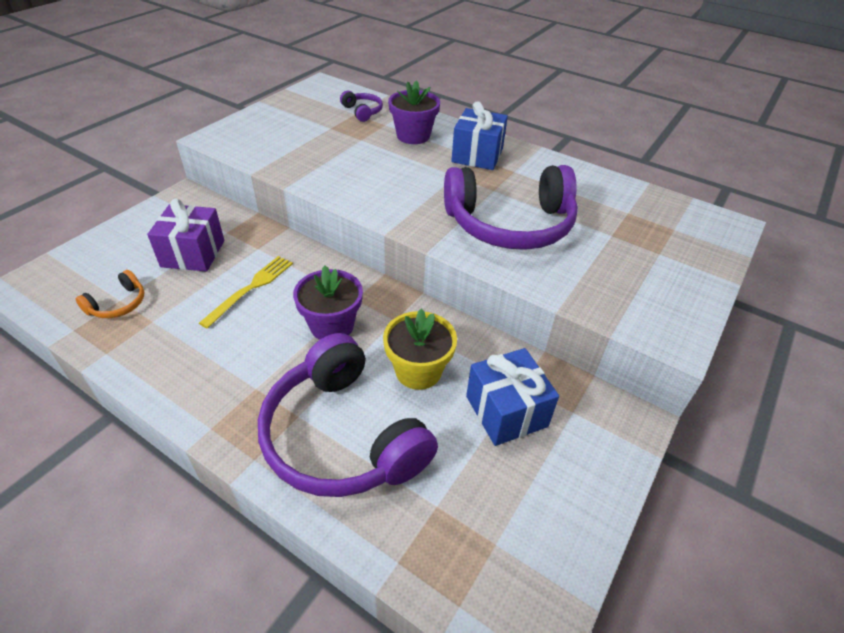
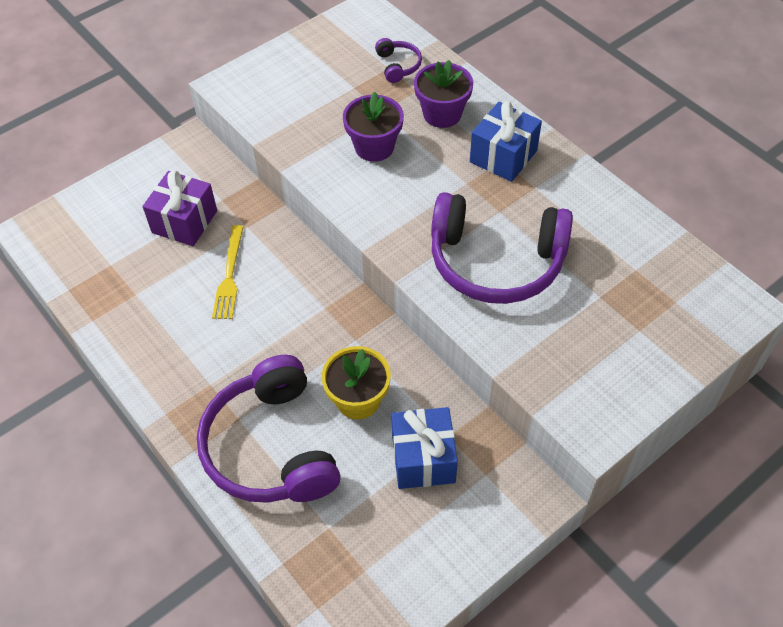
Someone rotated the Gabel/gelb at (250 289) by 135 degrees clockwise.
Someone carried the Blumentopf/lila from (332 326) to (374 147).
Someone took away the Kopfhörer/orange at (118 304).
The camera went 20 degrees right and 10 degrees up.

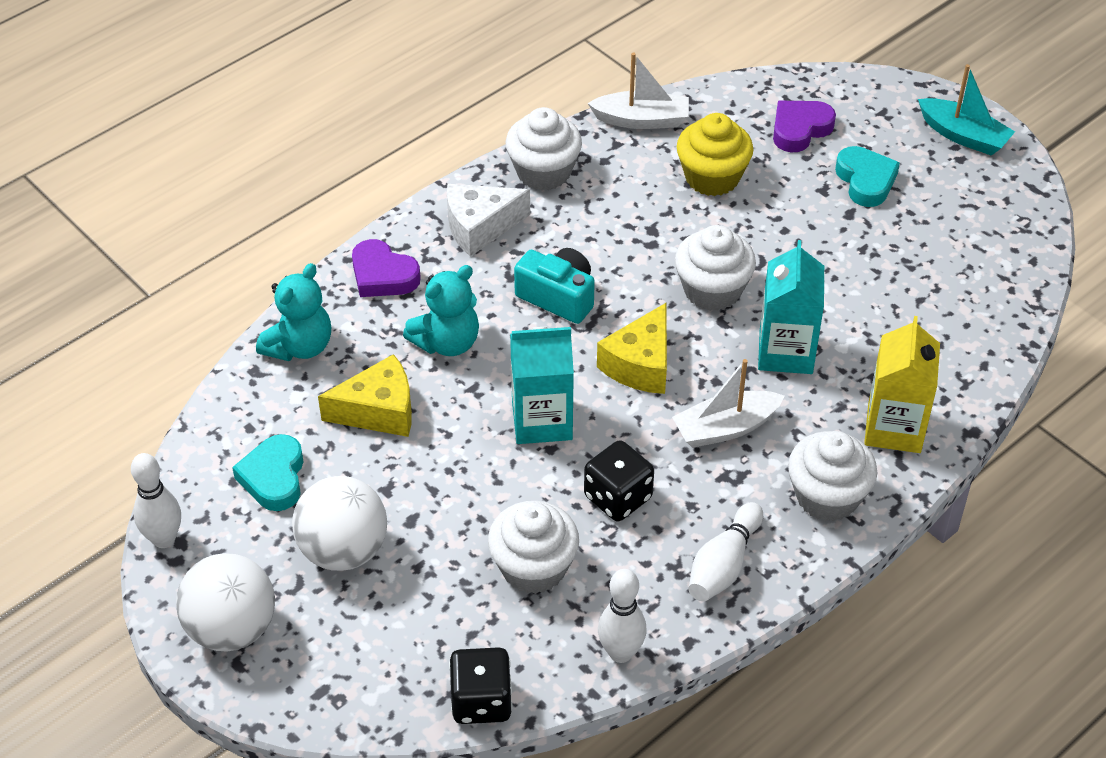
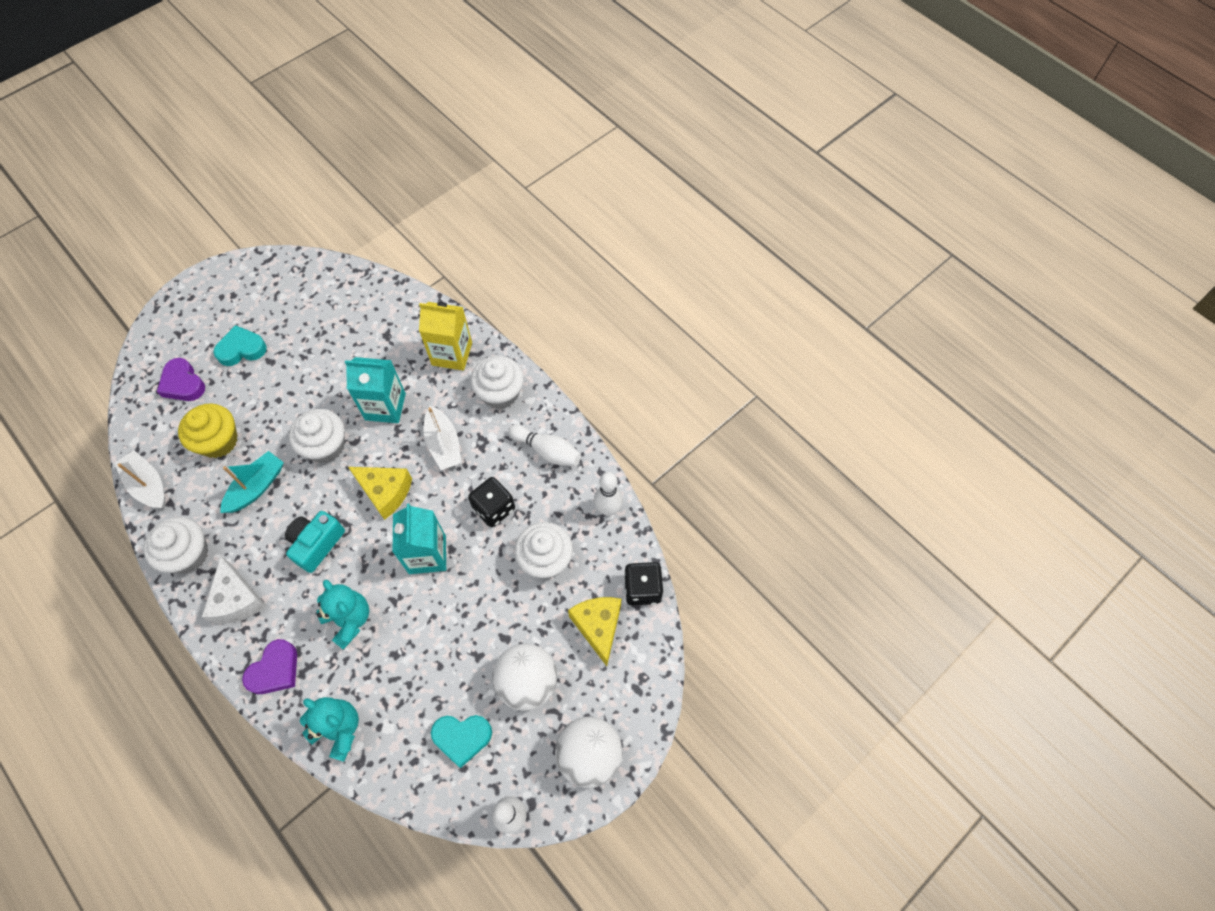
Someone rotated the Boot/weiß at (642 120) by 45 degrees counterclockwise.
Someone carried the Boot/türkis from (963 136) to (257 487).
Someone carried the Käse/gelb from (378 411) to (598 627).
The camera went 90 degrees left and 15 degrees up.

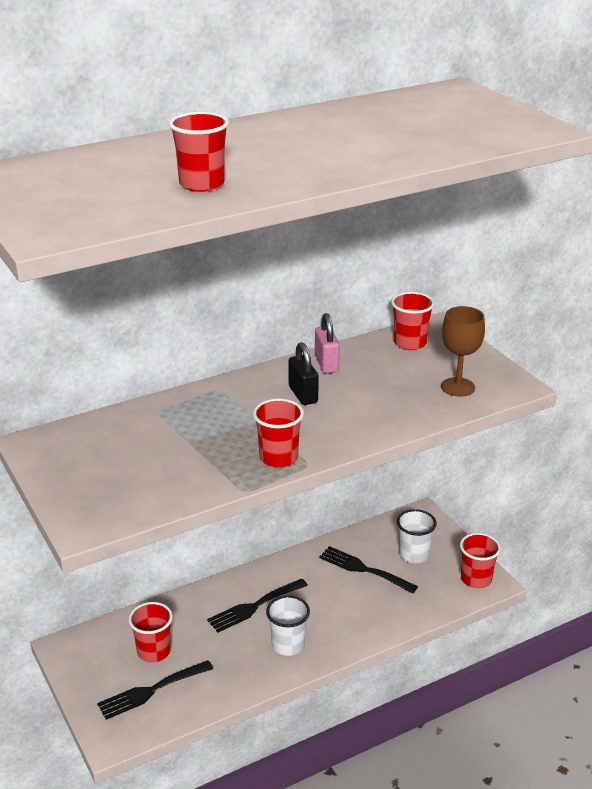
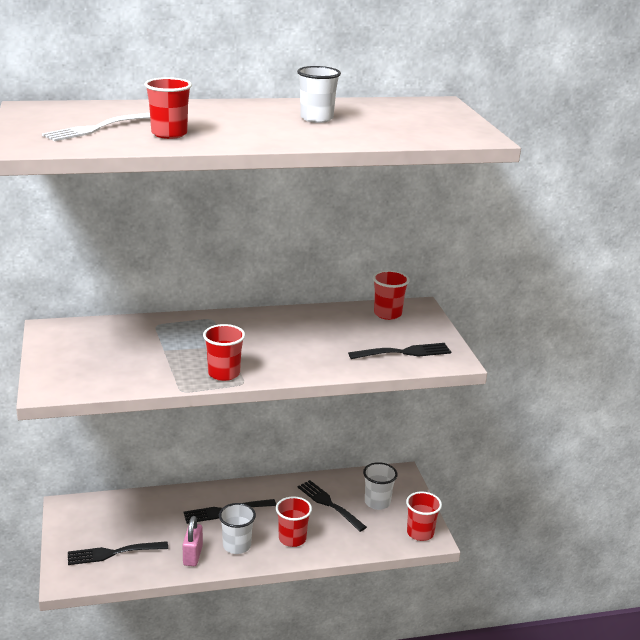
Someone put down the Gabel/weiß at (96 128).
Someone carried the Vorhängeschloss/rosa from (326 364) to (193 555).
Someone carried the Becher/rot from (153 651) to (292 539).
Someone put down the Becher/weiß at (316 118).
Someone swapped the Kelch/braun at (458 387) for the Gabel/schwarz at (404 352).
Someone took away the Vorhängeschloss/schwarz at (303 394).
The camera went 15 degrees right and 5 degrees down.

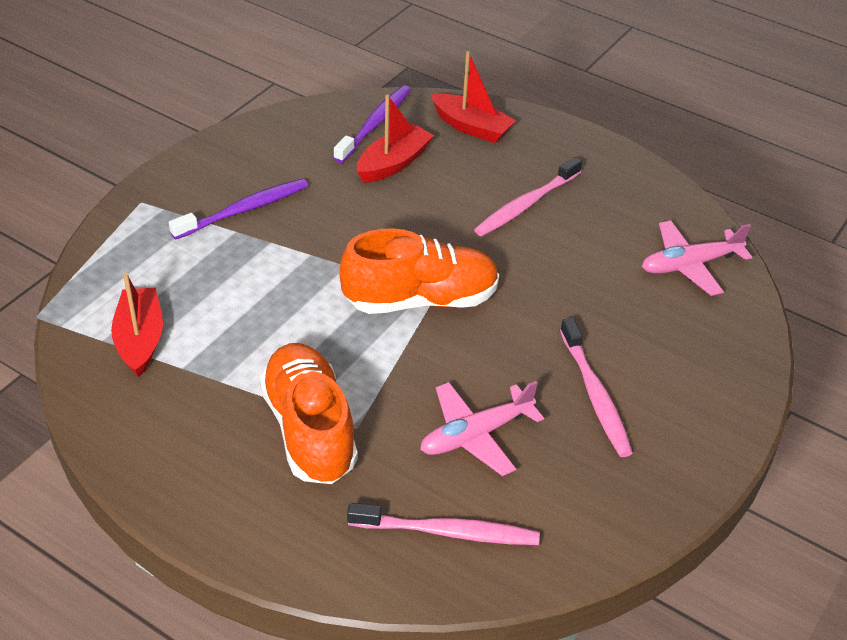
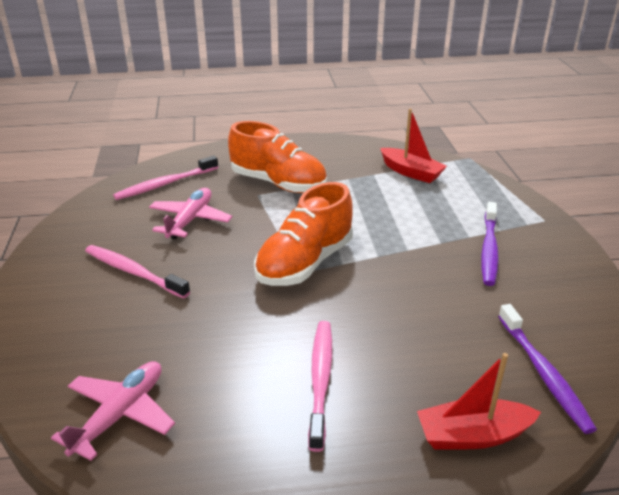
Someone took away the Boot/rot at (393 163).
The camera went 140 degrees right and 10 degrees down.

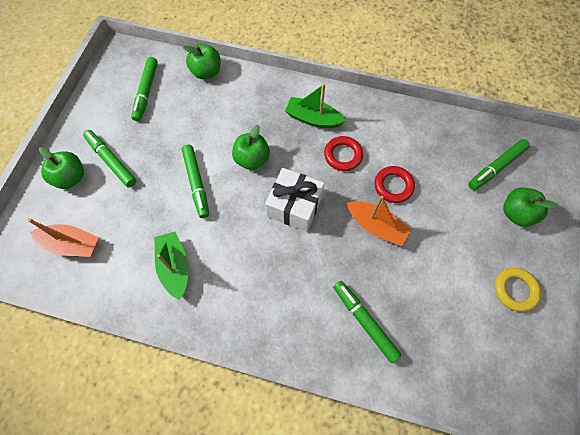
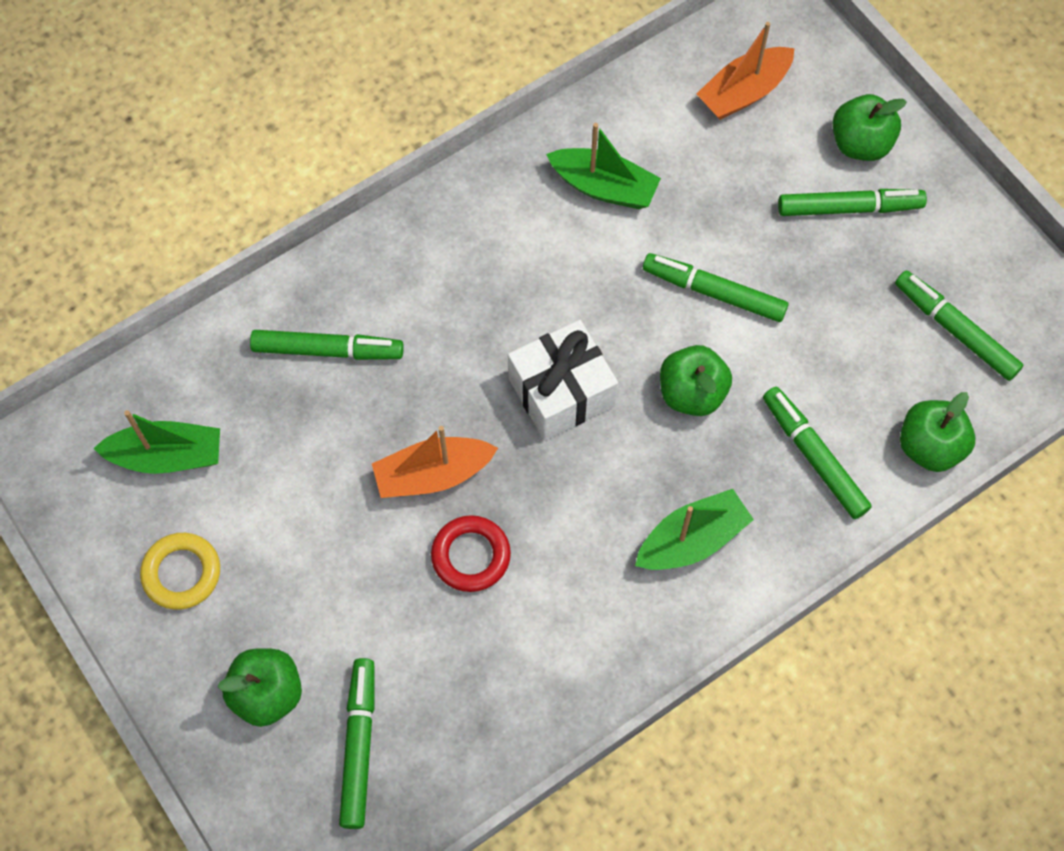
Someone put down the Boot/grün at (167 456).
Someone put down the Filzstift/grün at (814 456).
Someone took away the Ring/rot at (343 155).
The camera went 130 degrees right and 0 degrees up.

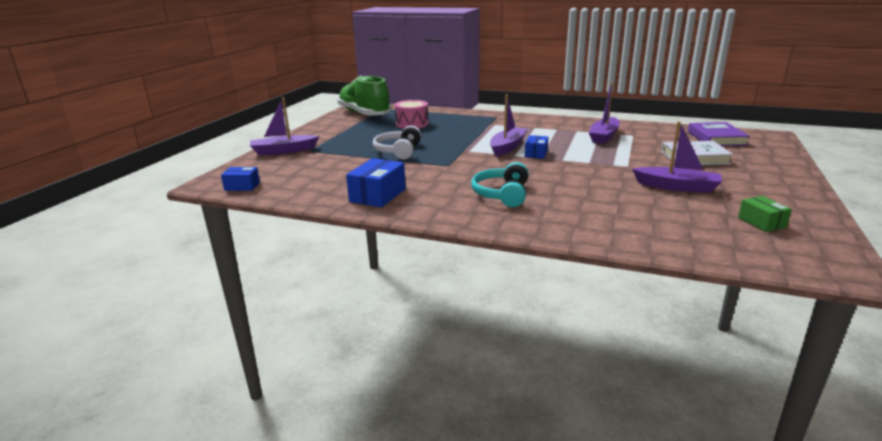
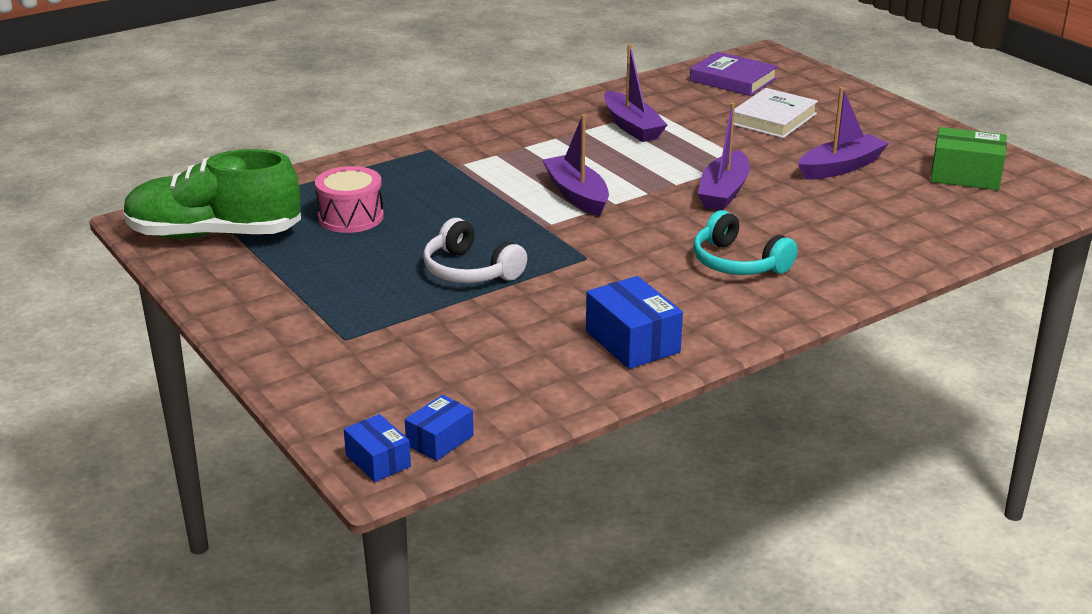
Someone carried the Schachtel/blau from (536 154) to (378 461).
Someone carried the Boot/lila from (283 151) to (723 192).
Someone scaled the Schachtel/grün at (761 222) by 1.64.
The camera went 55 degrees left and 5 degrees up.

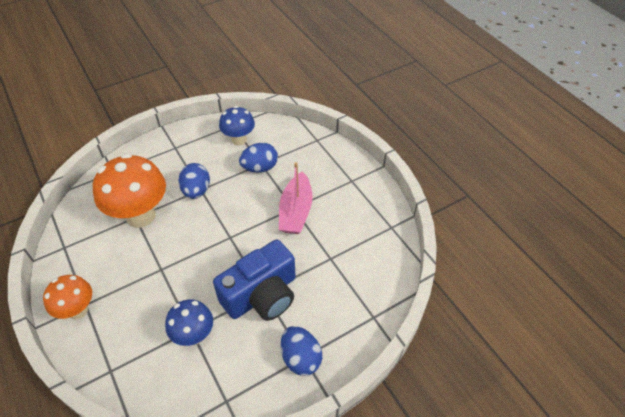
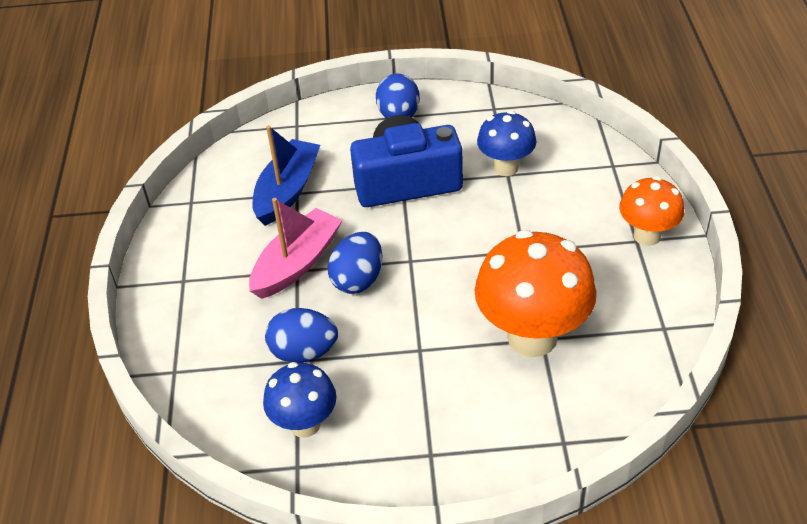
Someone put down the Boot/blau at (287 191).
Someone carried the Ei/blau from (196 191) to (358 279).
The camera went 150 degrees left and 5 degrees down.

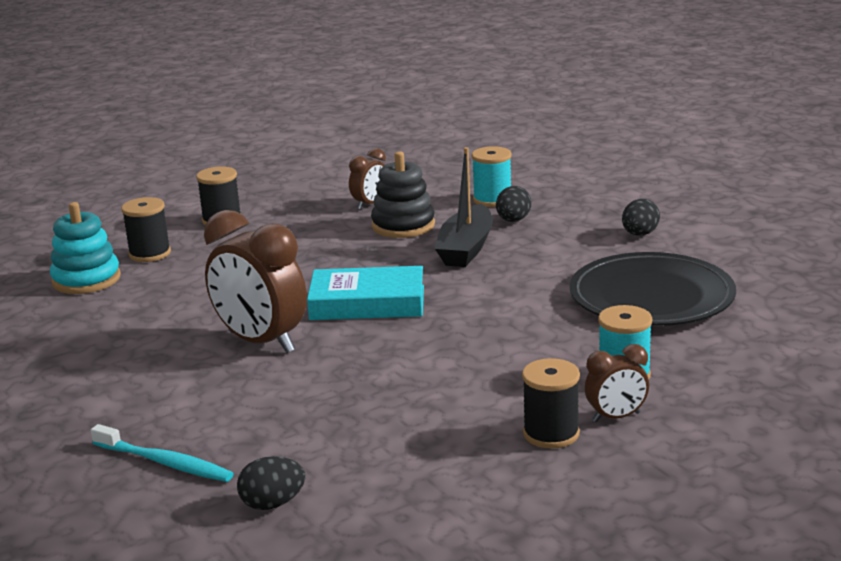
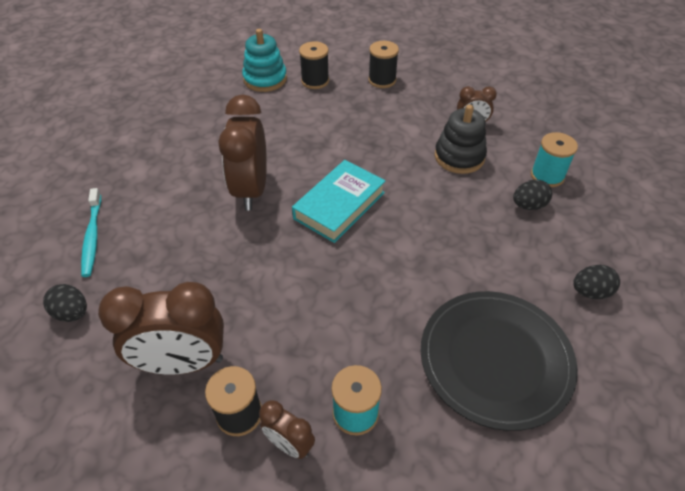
Someone put down the Wecker/braun at (183 363).
Someone rotated the Buch/türkis at (367 303) by 75 degrees clockwise.
Someone took away the Boot/schwarz at (466 248).
The camera went 50 degrees right and 25 degrees up.

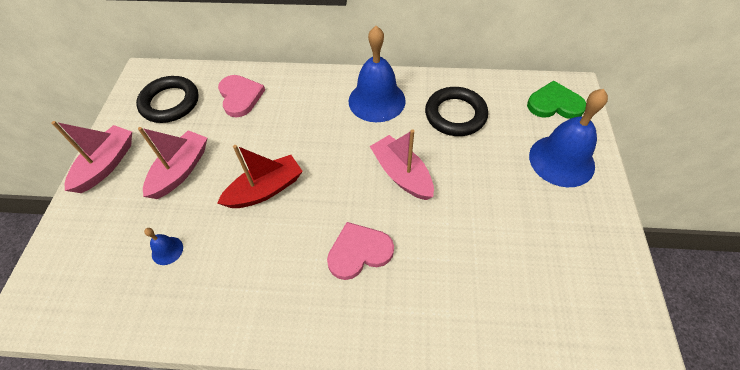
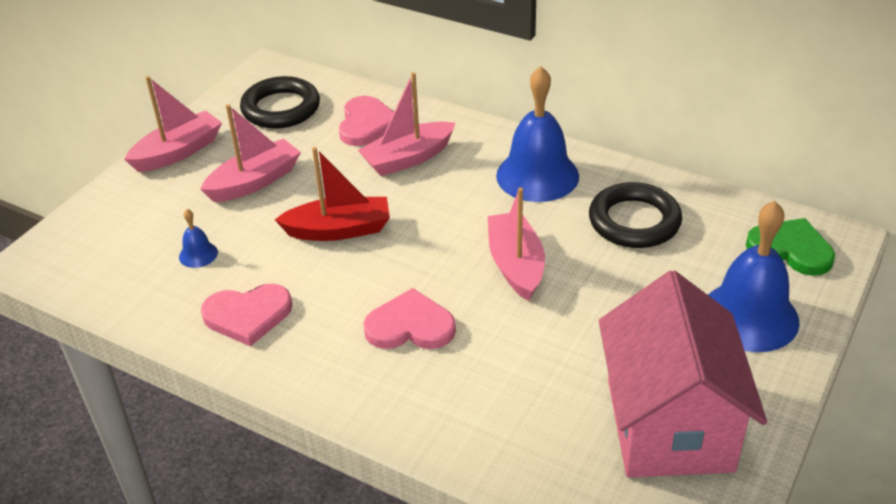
Someone put down the Herz/rosa at (248 315).
Someone put down the Boot/rosa at (408 158).
Someone put down the Haus/rosa at (669 425).
The camera went 25 degrees right and 15 degrees down.

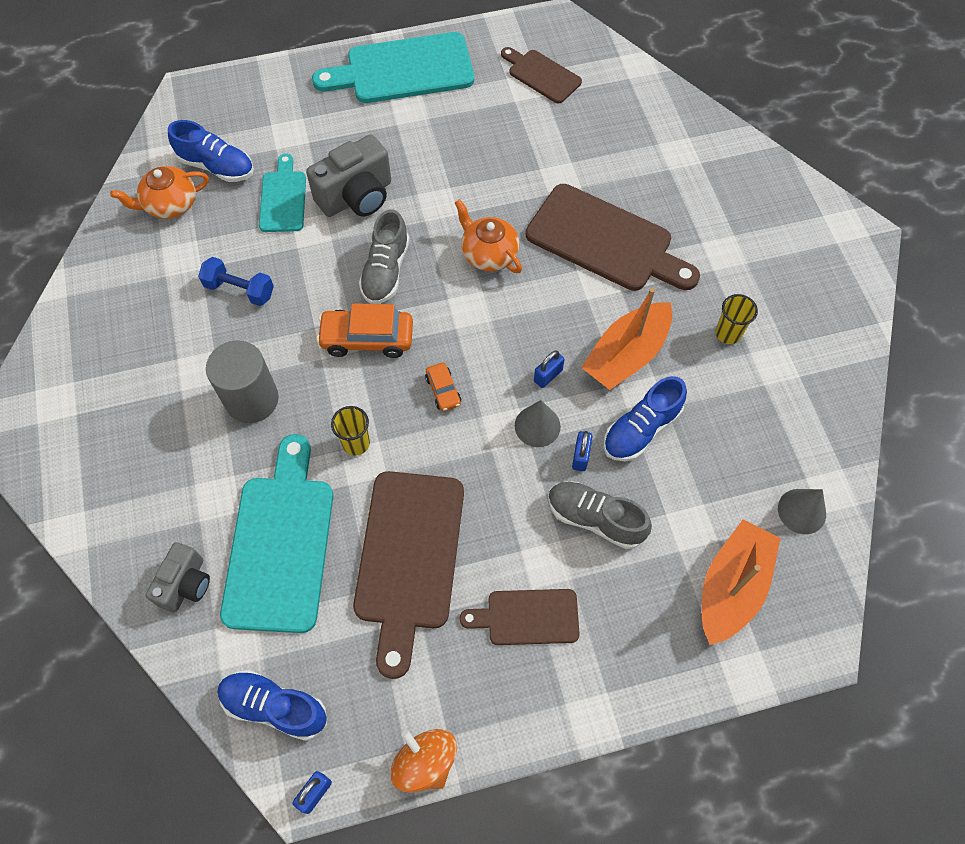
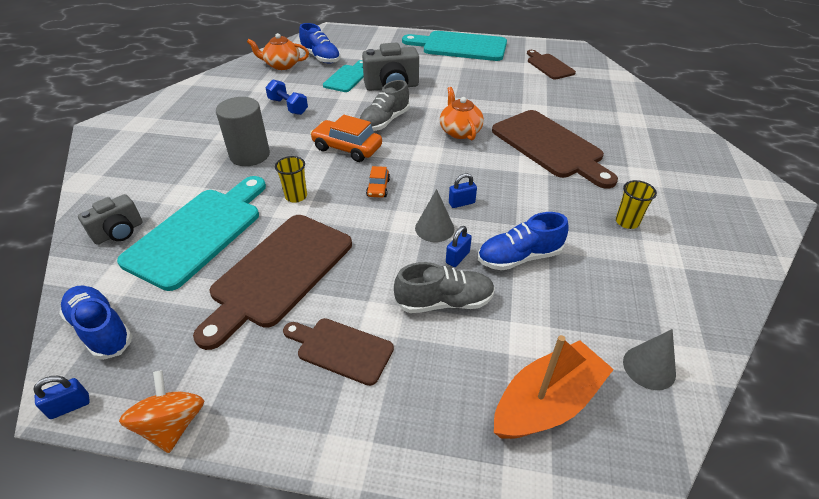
Someone rotated the Schuh/grau at (595 519) by 120 degrees clockwise.
Someone took away the Boot/orange at (626 355).
The camera went 25 degrees right and 20 degrees down.

